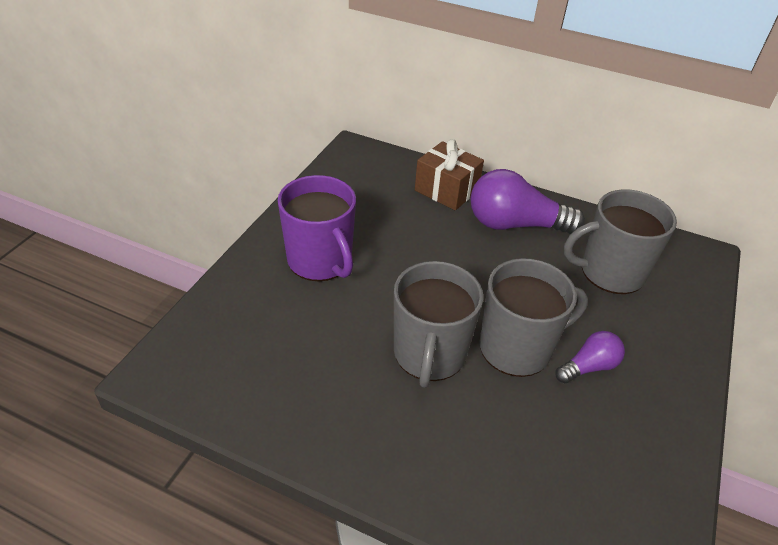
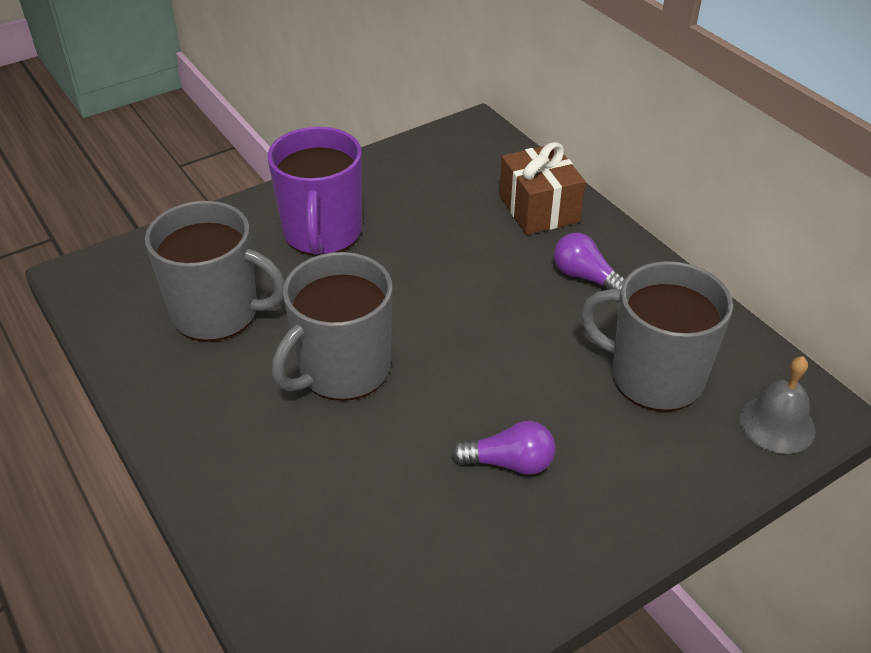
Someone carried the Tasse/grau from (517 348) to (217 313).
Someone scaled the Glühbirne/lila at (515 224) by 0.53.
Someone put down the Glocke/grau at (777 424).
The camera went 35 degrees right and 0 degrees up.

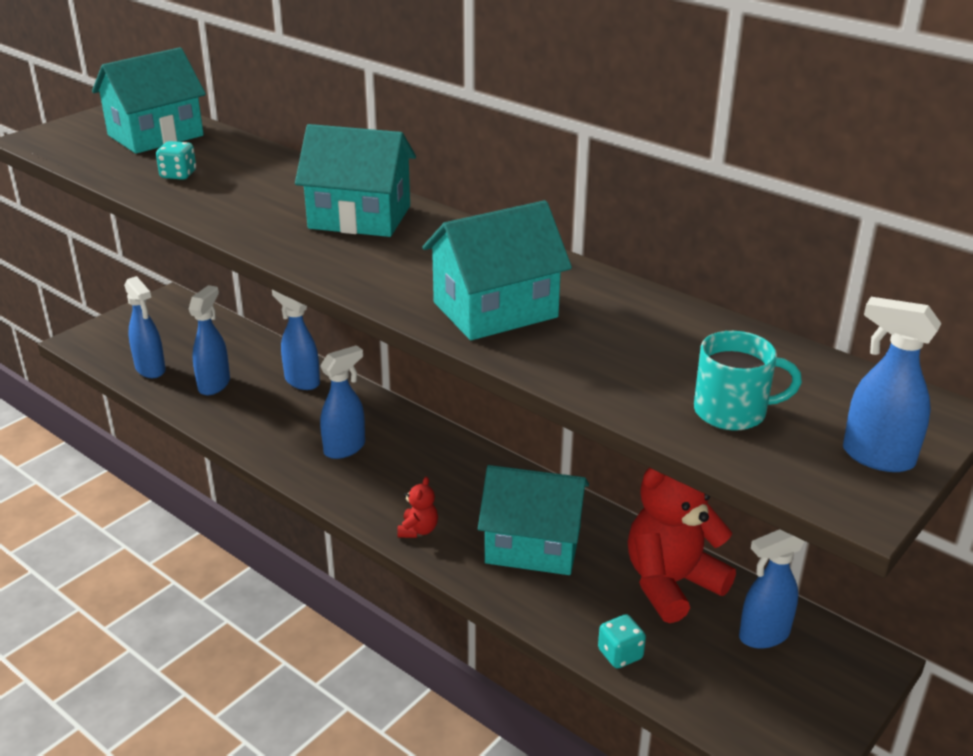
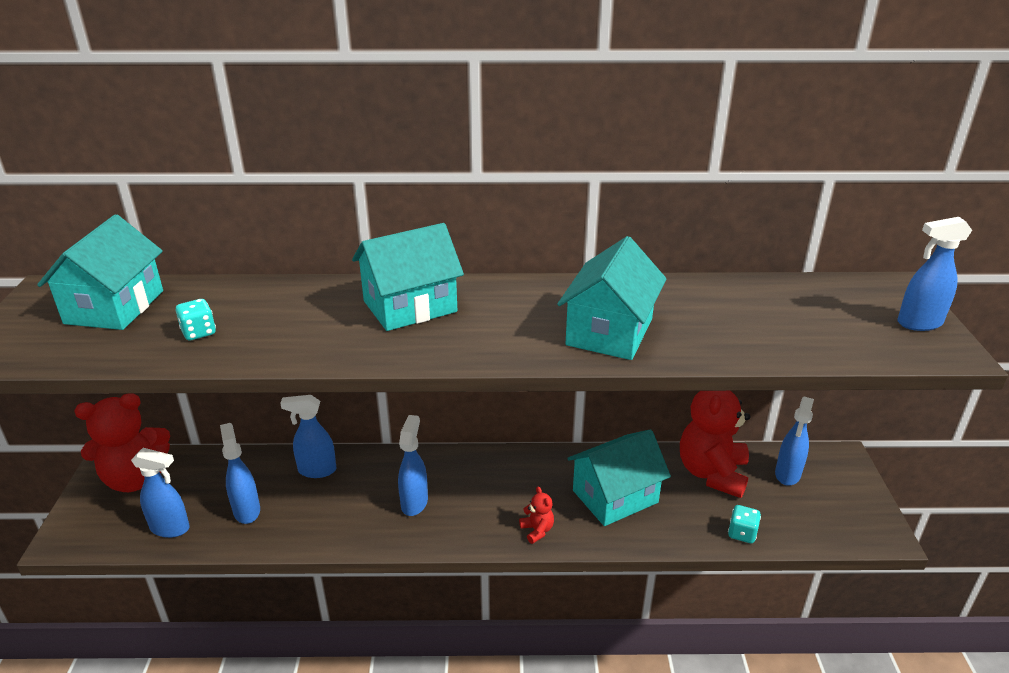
Someone put down the Teddybär/rot at (135 478).
Someone took away the Tasse/türkis at (732 412).
The camera went 40 degrees left and 0 degrees up.

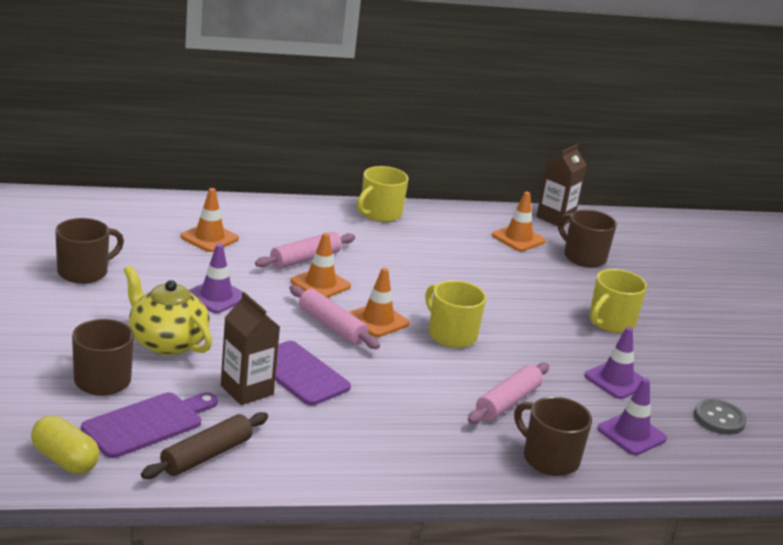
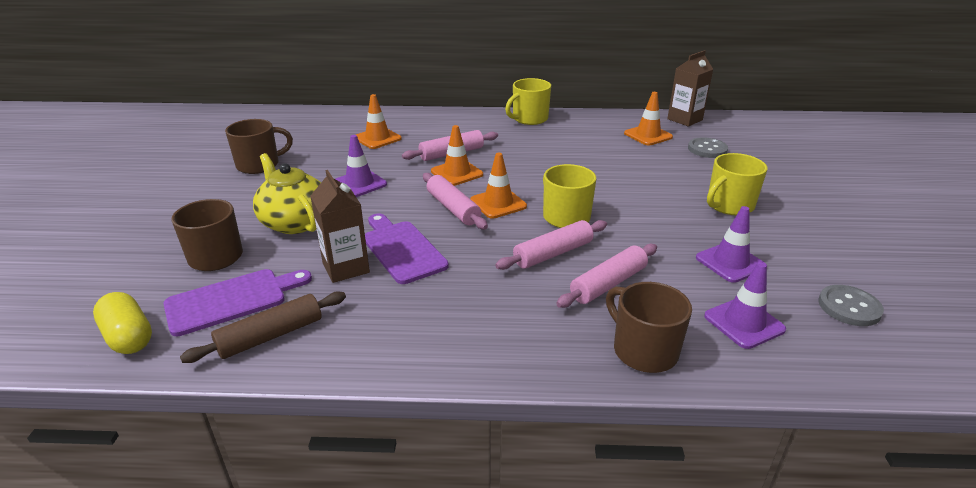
Someone put down the Nudelholz/rosa at (553 253).
Someone swapped the Tasse/braun at (583 257) for the Knopf/grau at (707 149).
The camera went 15 degrees right and 5 degrees up.

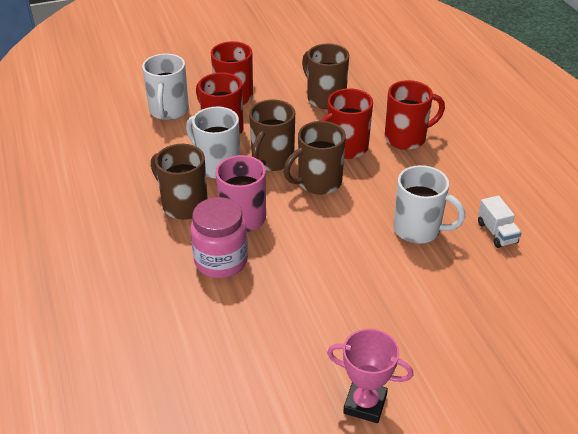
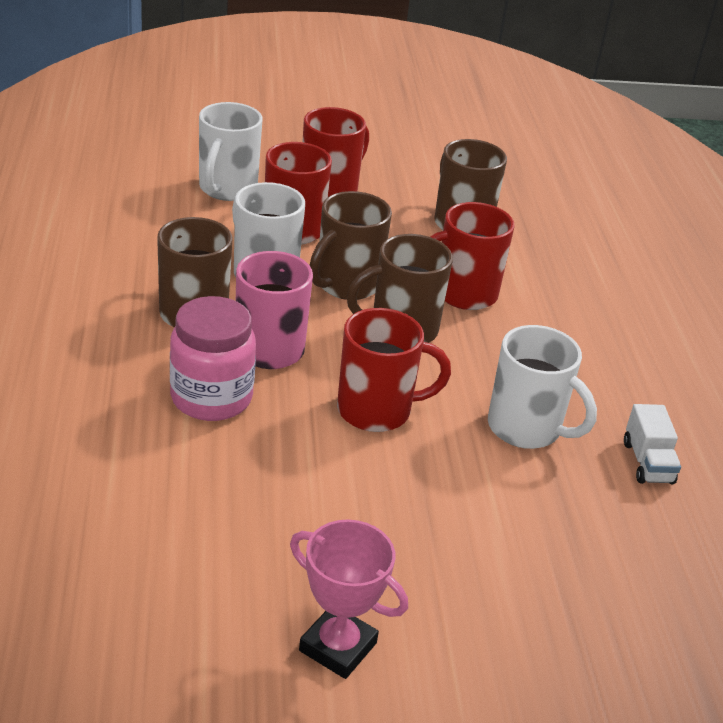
Someone carried the Tasse/rot from (406 138) to (377 410).
The camera went 10 degrees right and 5 degrees down.

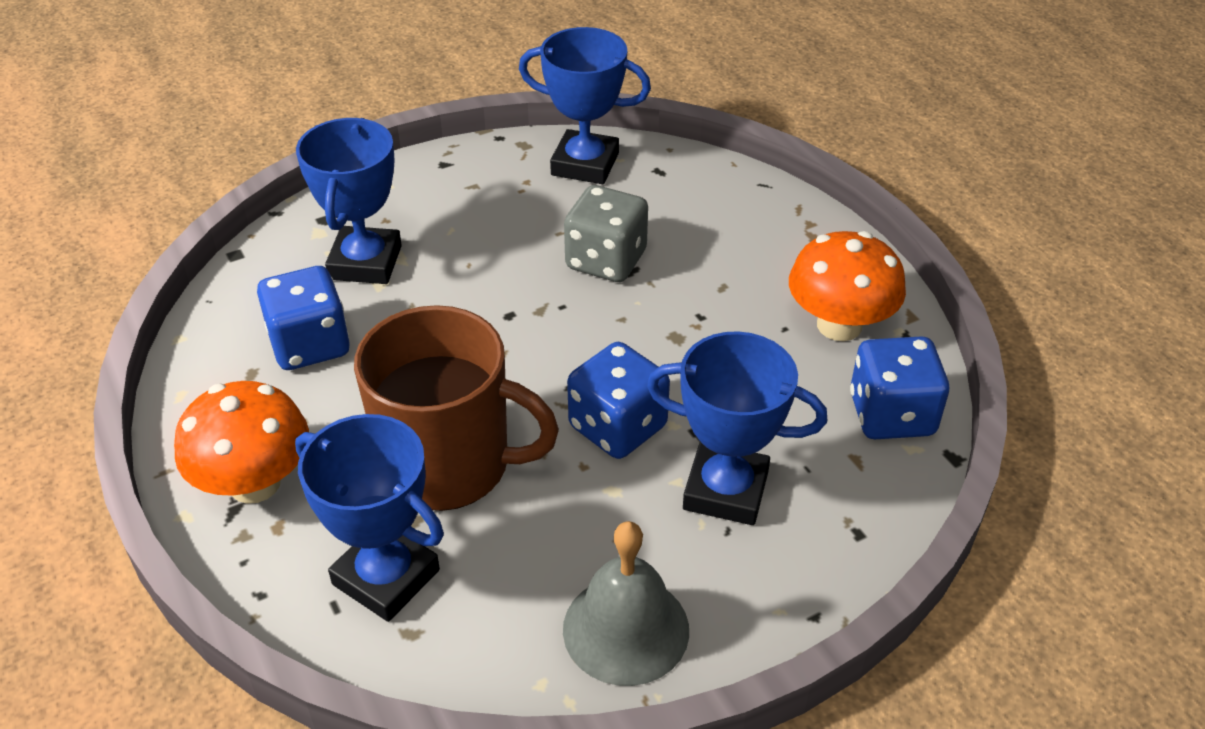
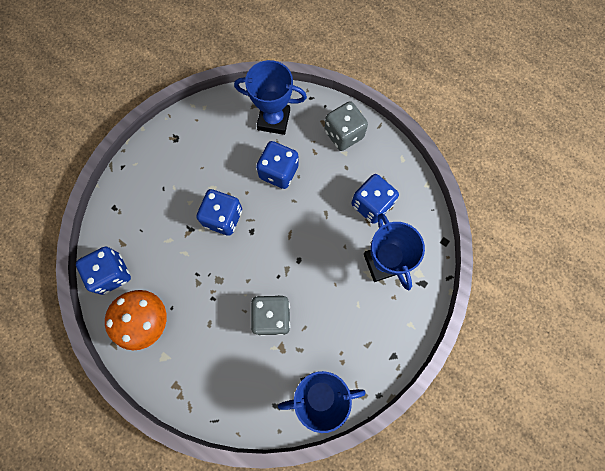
Someone swapped the Tasse/braun at (449 465) for the Spielwürfel/blau at (278 172).
Someone swapped the Pilz/orange at (255 483) for the Spielwürfel/grau at (343 134).
Someone took away the Glocke/grau at (626 629).
Someone took away the Pokal/blau at (725 490).
The camera went 155 degrees right and 30 degrees up.

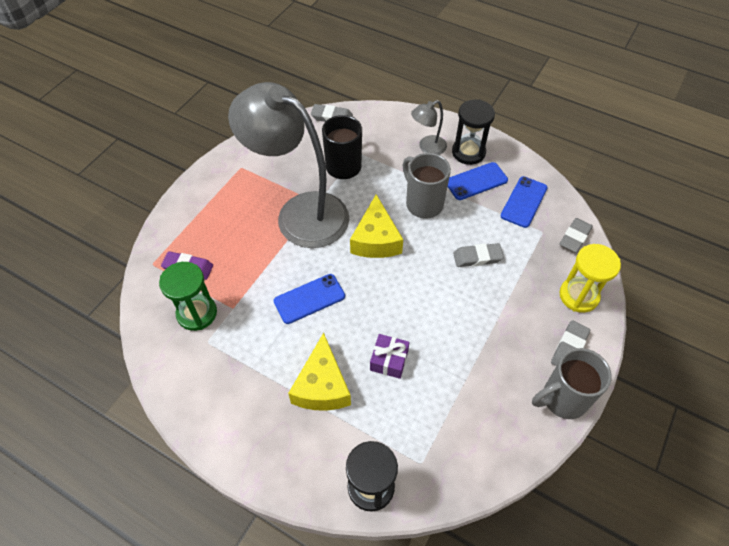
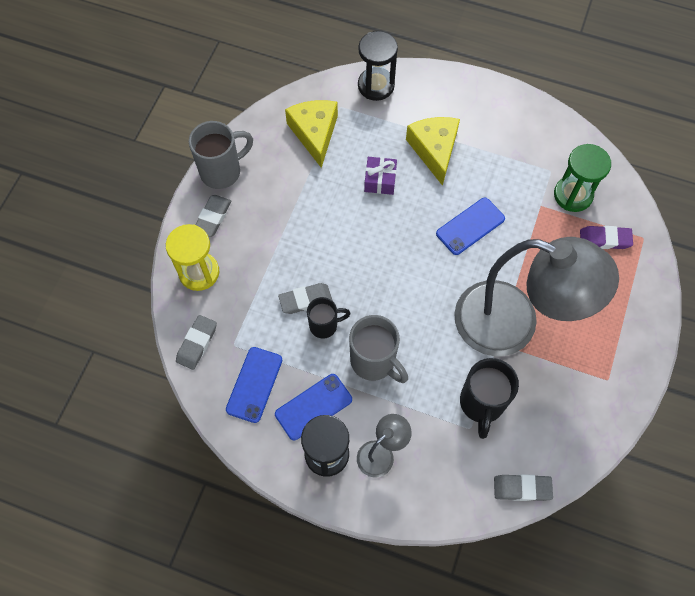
Someone carried the Käse/gelb from (376 239) to (314 133).
Someone put down the Tasse/schwarz at (324 325).
The camera went 170 degrees right and 10 degrees up.

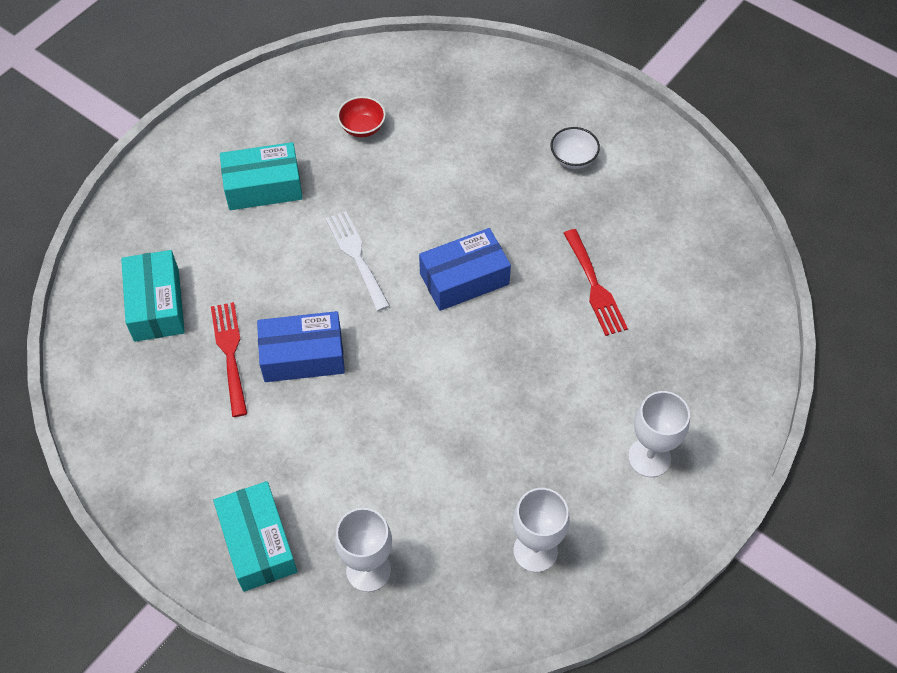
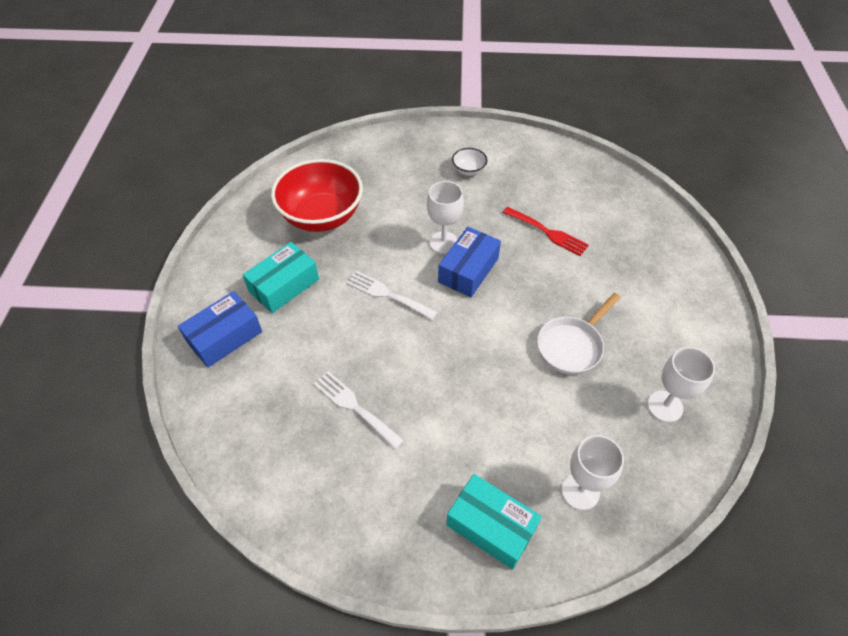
Someone carried the Schachtel/blau from (303 355) to (224 337).
Someone scaled the Schüssel/rot at (362 127) by 2.36.
Someone repainted the Gabel/rot at (230 353), which became the Gabel/weiß at (354 407).
Someone carried the Kelch/weiß from (649 457) to (443 242).
Someone put down the Pfanne/weiß at (572 346).
Someone took away the Schachtel/türkis at (156 305).
The camera went 35 degrees left and 5 degrees down.

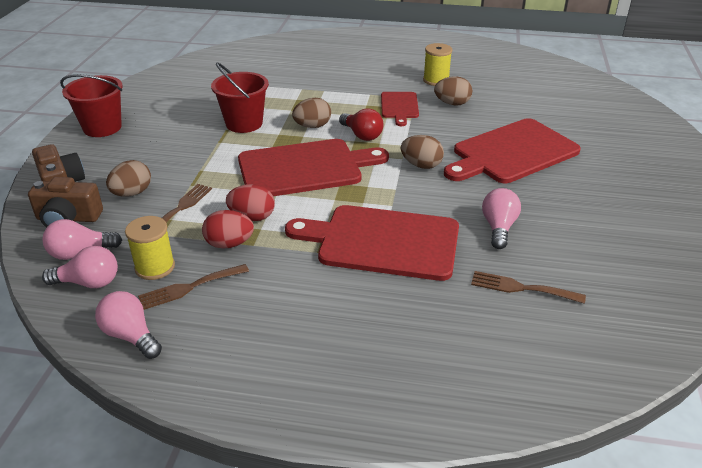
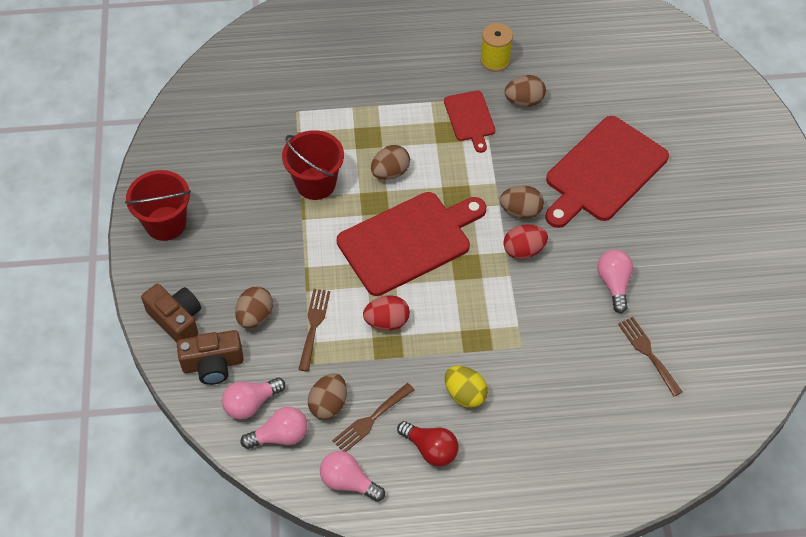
Someone swapped the Garnrolle/gelb at (155 267) for the Ei/braun at (328 404).
Someone carried the Glühbirne/rot from (362 135) to (430 449).
Someone put down the Ei/gelb at (465 394).
Someone carried the Ei/rot from (229 244) to (523 250).
Someone rotated the Gabel/braun at (521 288) by 60 degrees clockwise.
Someone took away the Schneidebrett/rot at (382 242).
The camera went 15 degrees left and 20 degrees up.

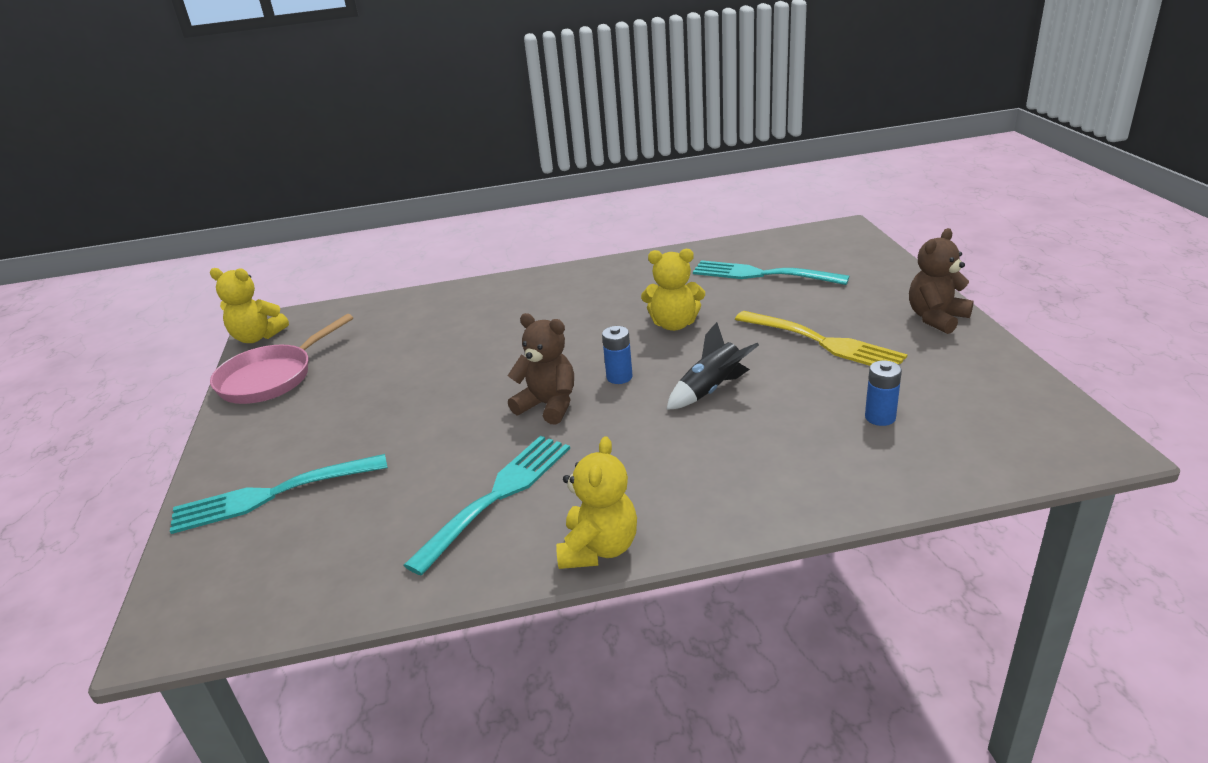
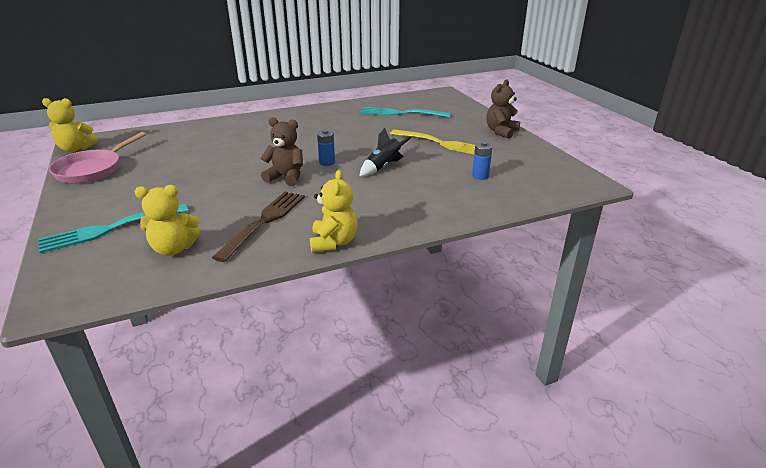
Someone carried the Teddybär/gelb from (674 324) to (174 249).
Someone repainted the Gabel/türkis at (498 496), which became the Gabel/braun at (264 221).
The camera went 15 degrees left and 0 degrees up.

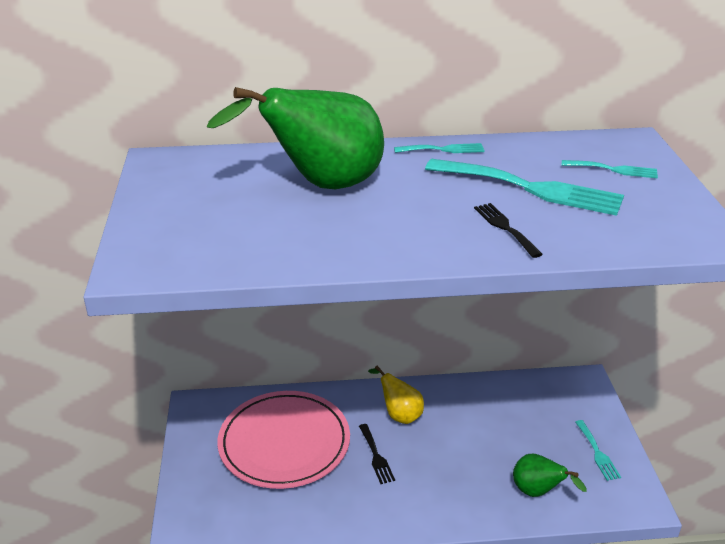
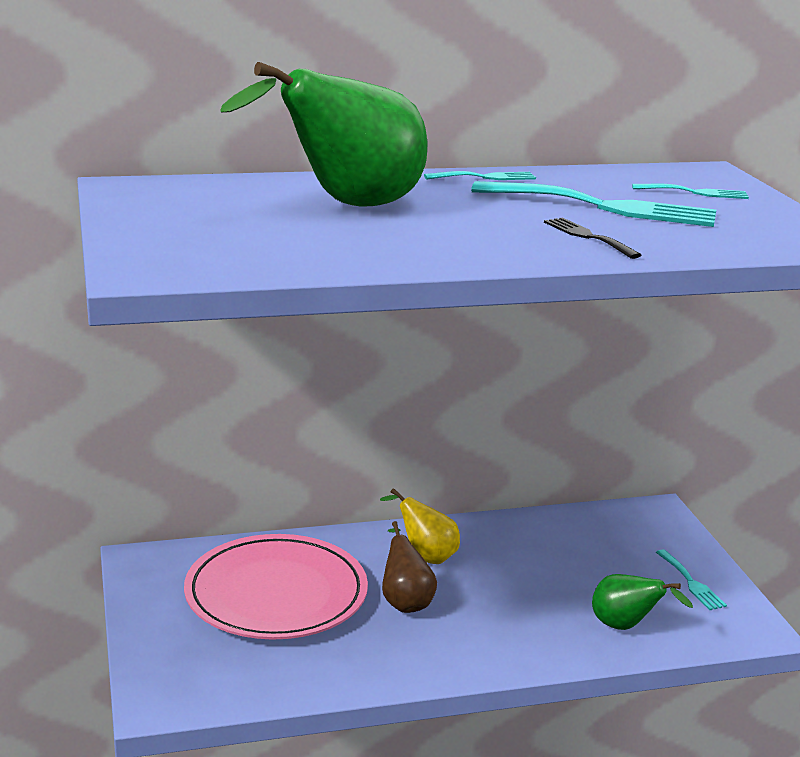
Someone swapped the Gabel/schwarz at (376 456) for the Birne/braun at (405 601).
The camera went 10 degrees left and 10 degrees down.

